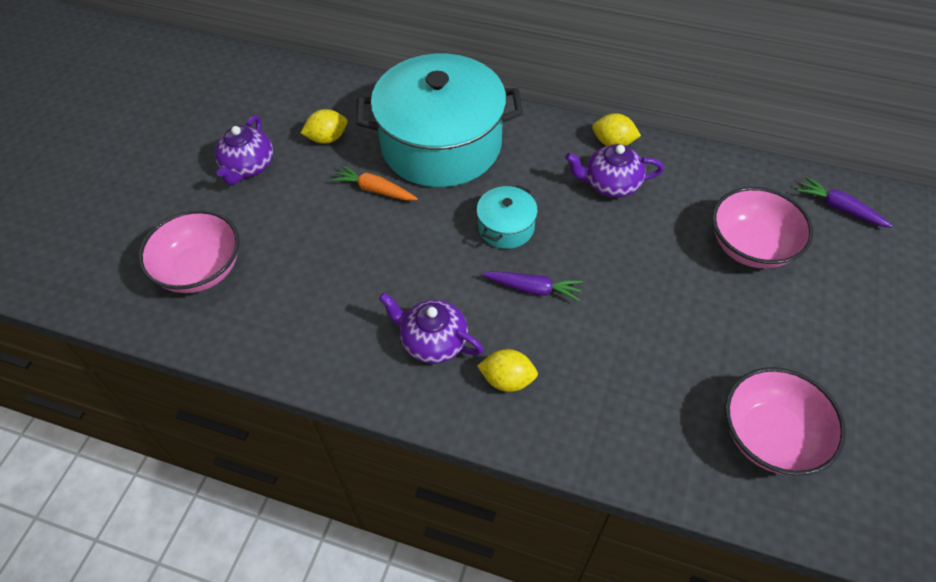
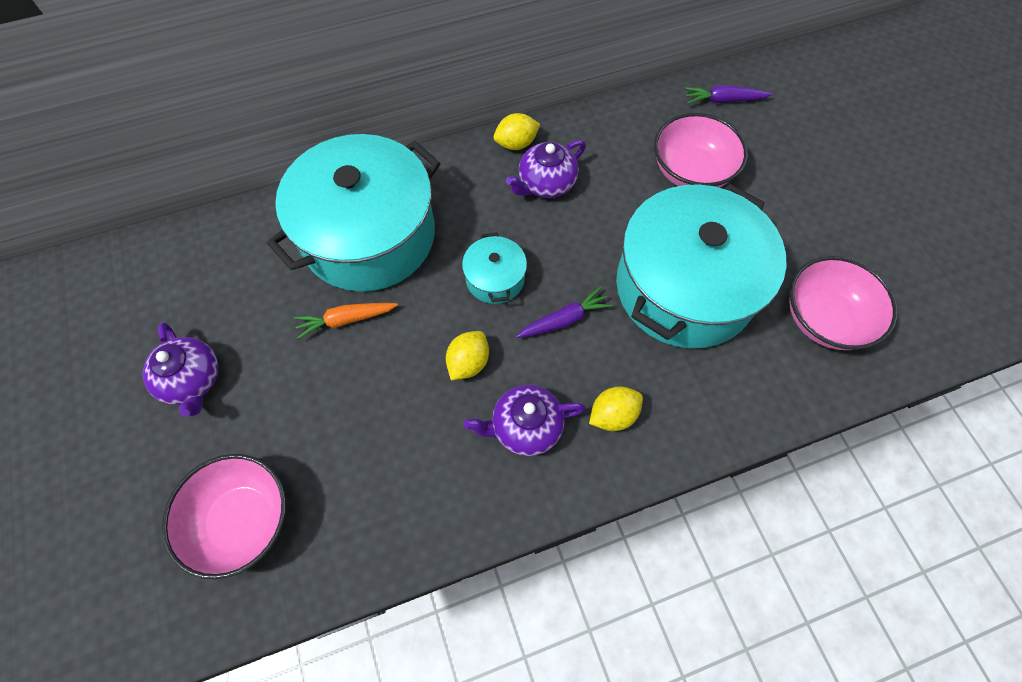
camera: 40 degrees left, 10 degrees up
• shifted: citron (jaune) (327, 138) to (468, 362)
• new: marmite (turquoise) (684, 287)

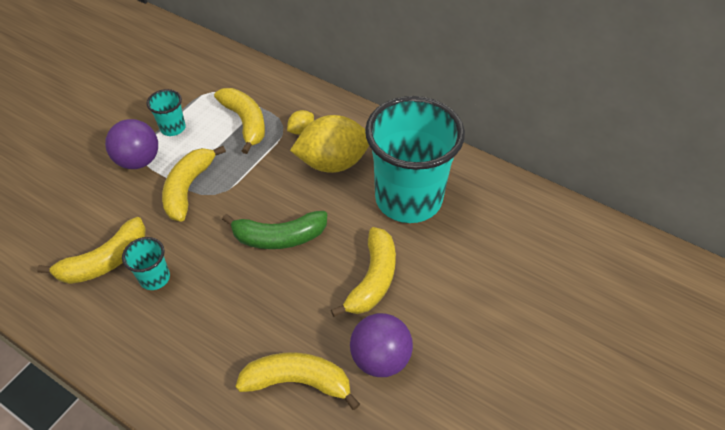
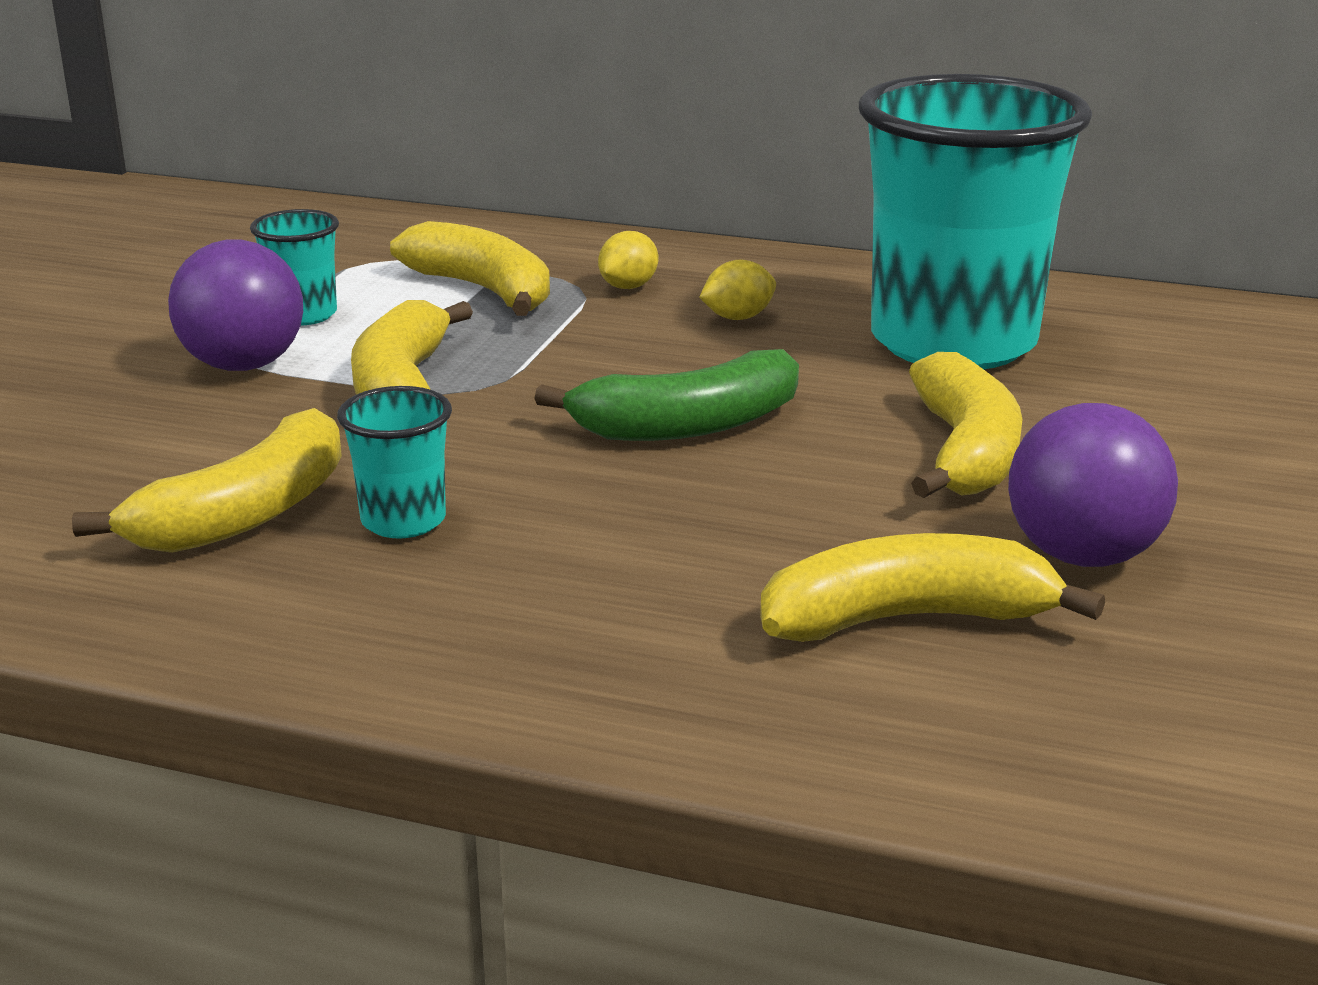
camera: 15 degrees left, 25 degrees down
• scaled: citron (jaune) (333, 162) = (738, 317) x0.43

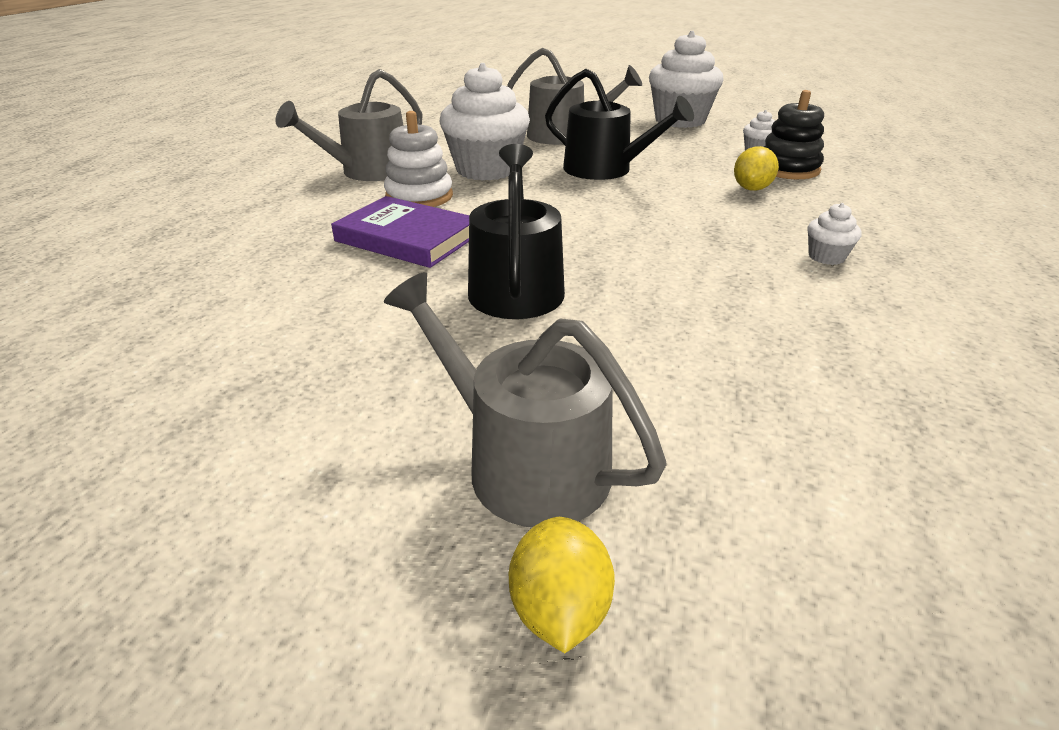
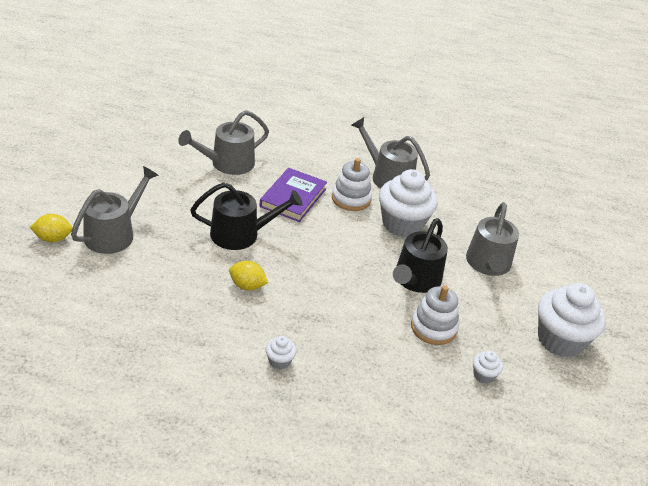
camera: 80 degrees right, 5 degrees up
• shifted: citron (jaune) (751, 189) to (247, 286)
• gone: jouet à empiler (noir) (788, 169)
• new: arrosoir (gris) (227, 163)
• new: jouet à empiler (blanc) (433, 328)

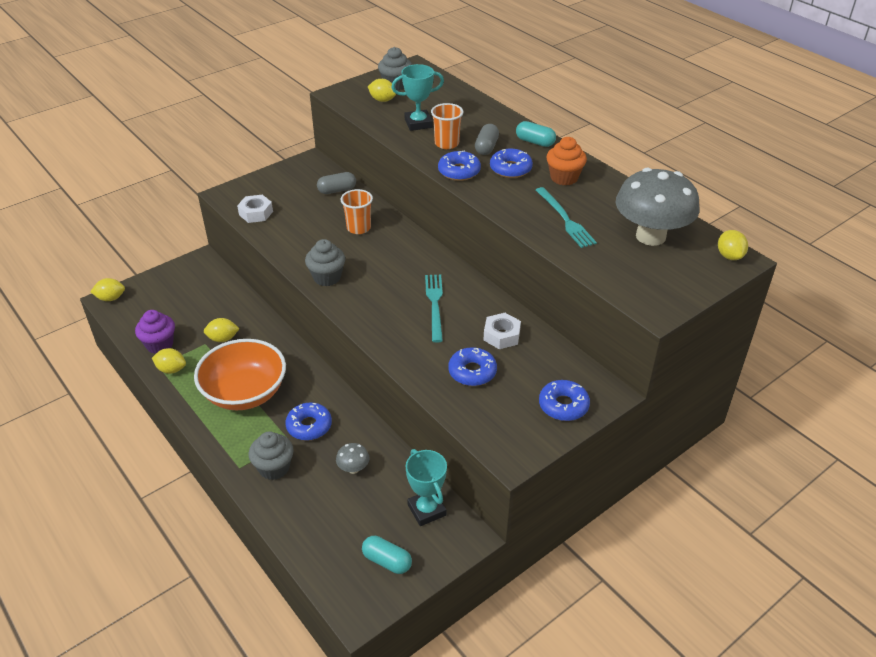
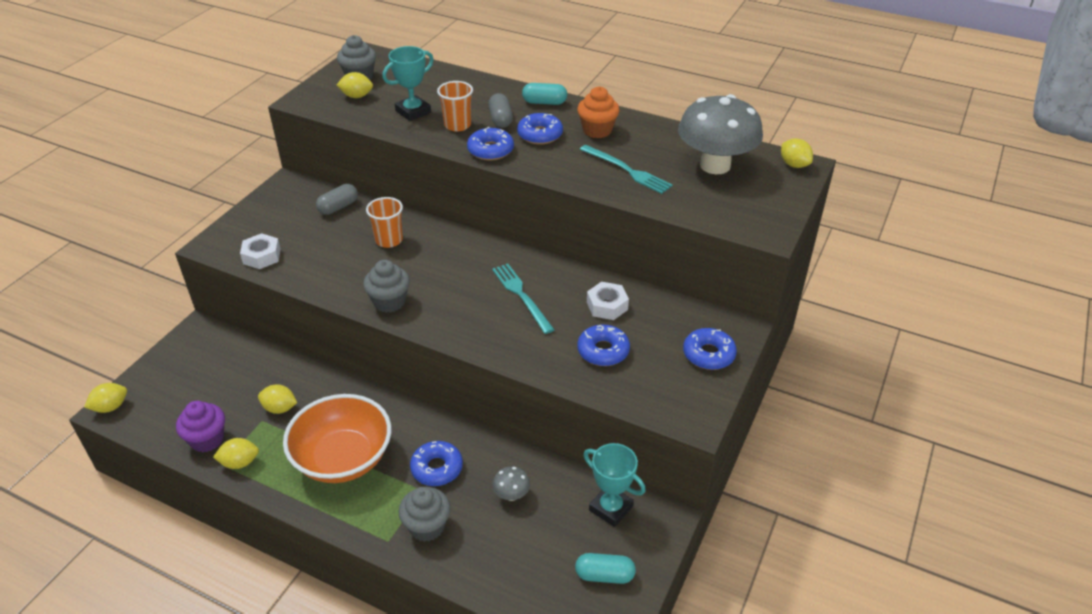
camera: 25 degrees left, 0 degrees up
• rotated: citron (jaune) (223, 339) = (280, 408) 45 degrees clockwise

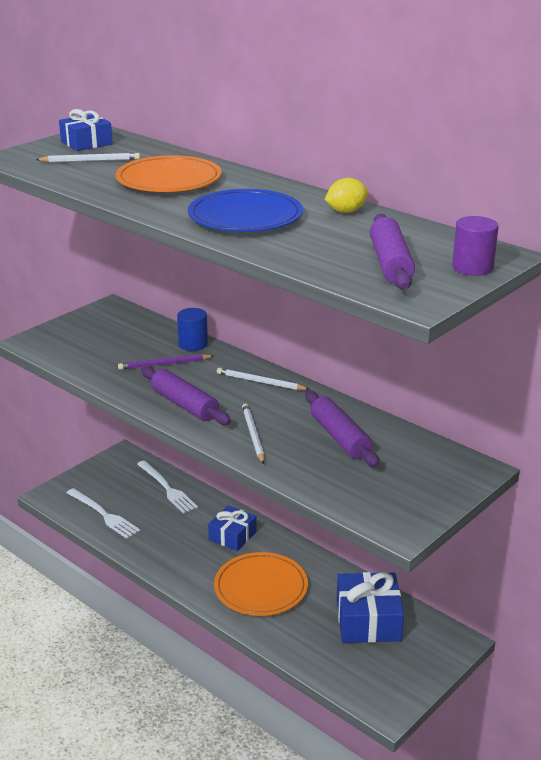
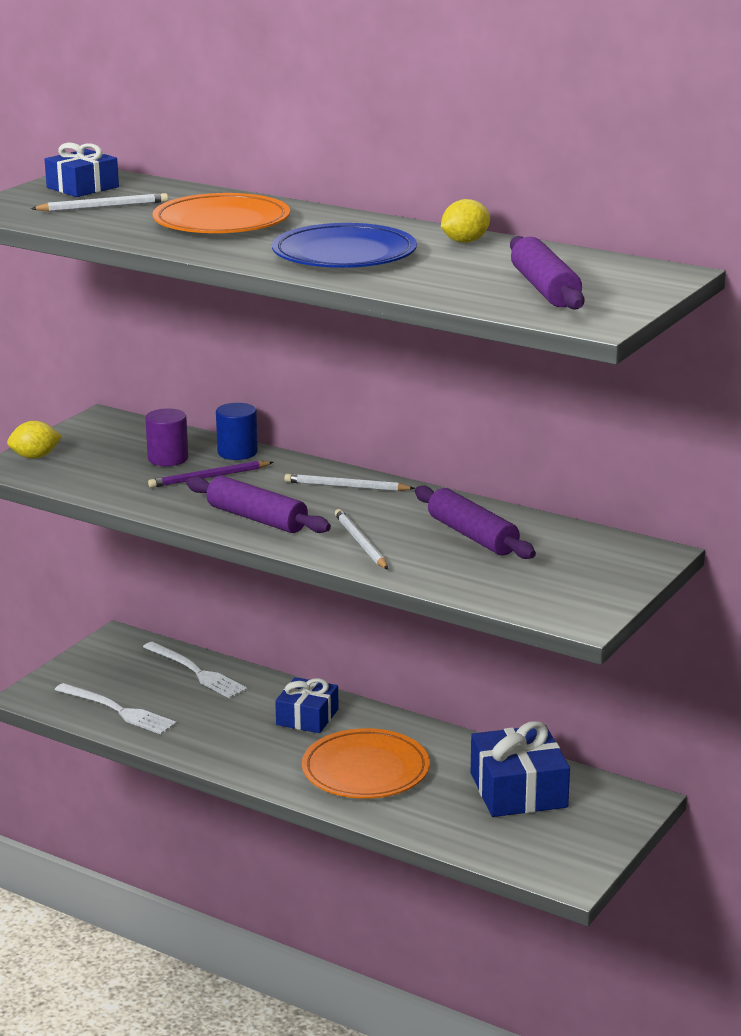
camera: 10 degrees left, 5 degrees down
• shifted: cylindre (violet) (472, 267) to (168, 458)
• new: citron (jaune) (35, 457)

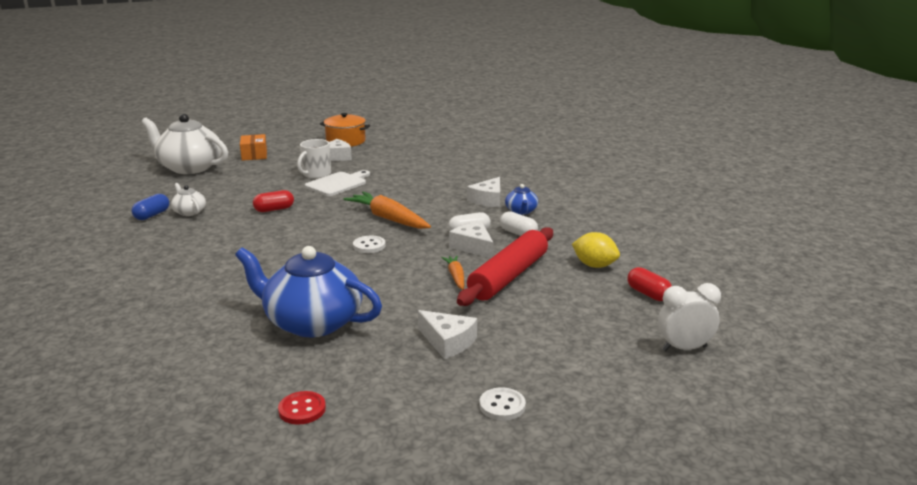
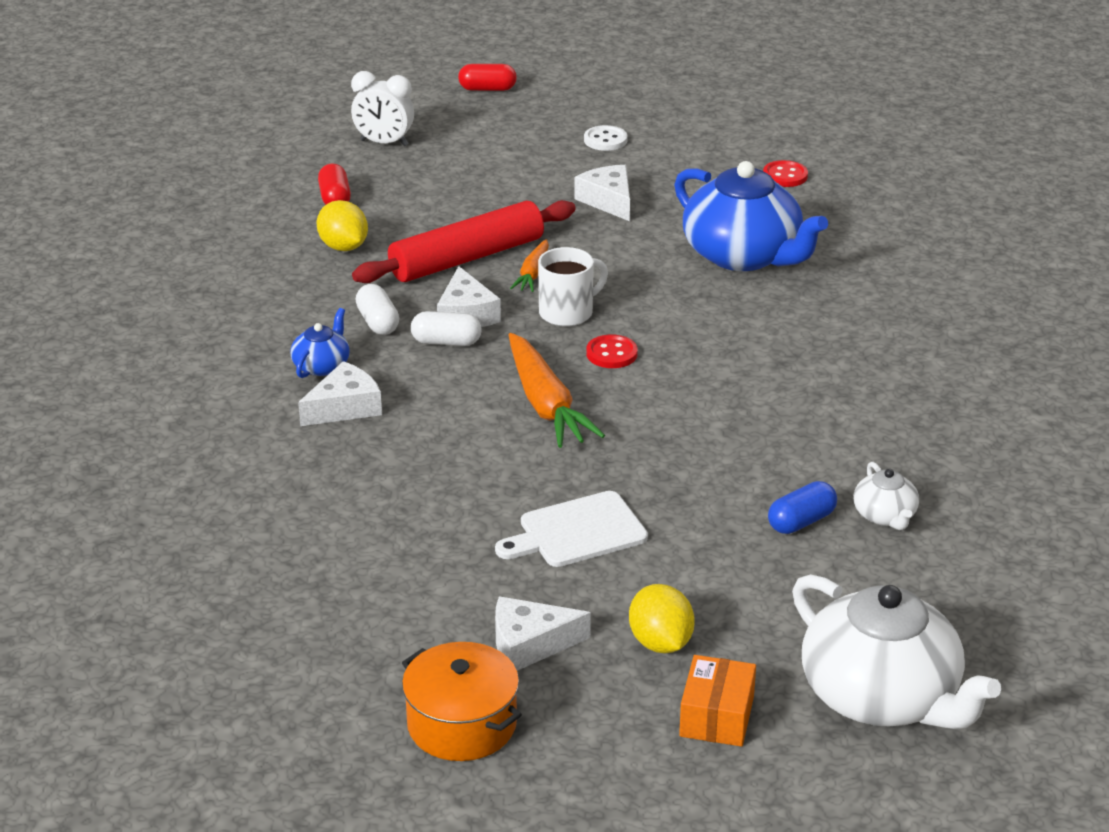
camera: 155 degrees left, 10 degrees up
• shifted: gélule (bleu) (152, 215) to (801, 521)
• shifted: gélule (rouge) (274, 209) to (487, 89)
• shifted: tasse (blanc) (316, 174) to (567, 313)
• repainted: bouton (blanc) (369, 246) to bouton (rouge) (611, 354)
• new: citron (jaune) (660, 643)

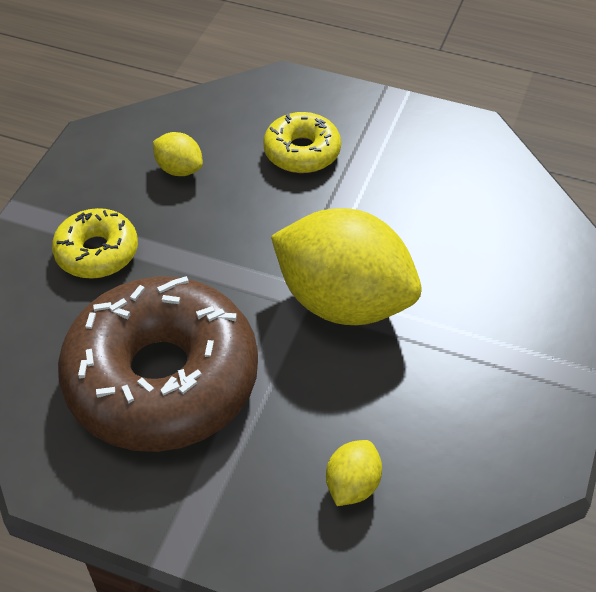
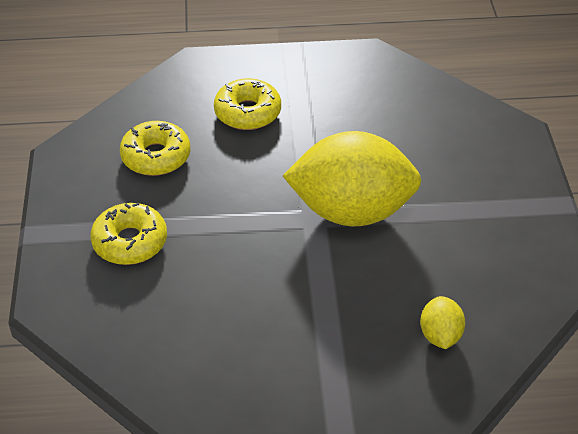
camera: 25 degrees left, 5 degrees down
• gone: beignet (marron) (162, 379)
• swapped: citron (jaune) (179, 169) to beignet (jaune) (156, 156)

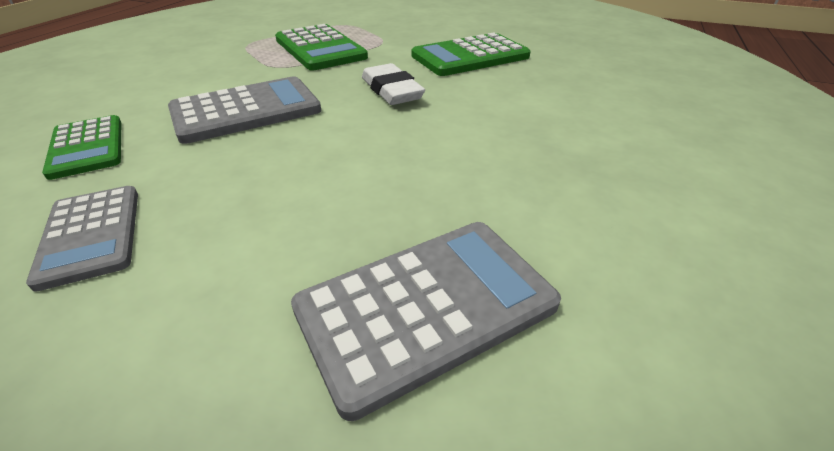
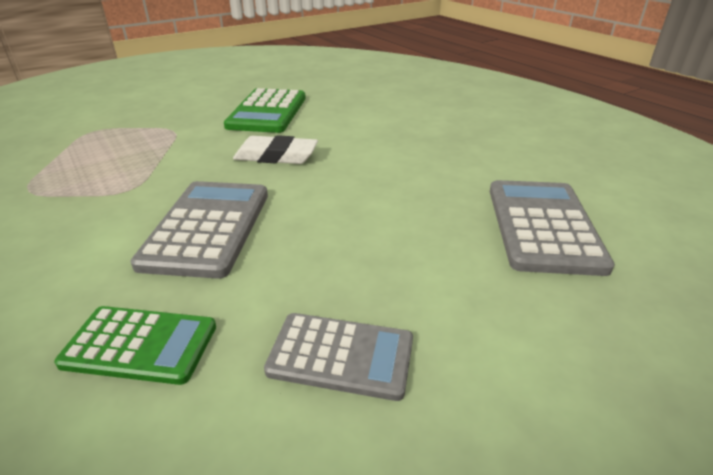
camera: 55 degrees left, 5 degrees down
• gone: calculatrice (vert) (320, 49)

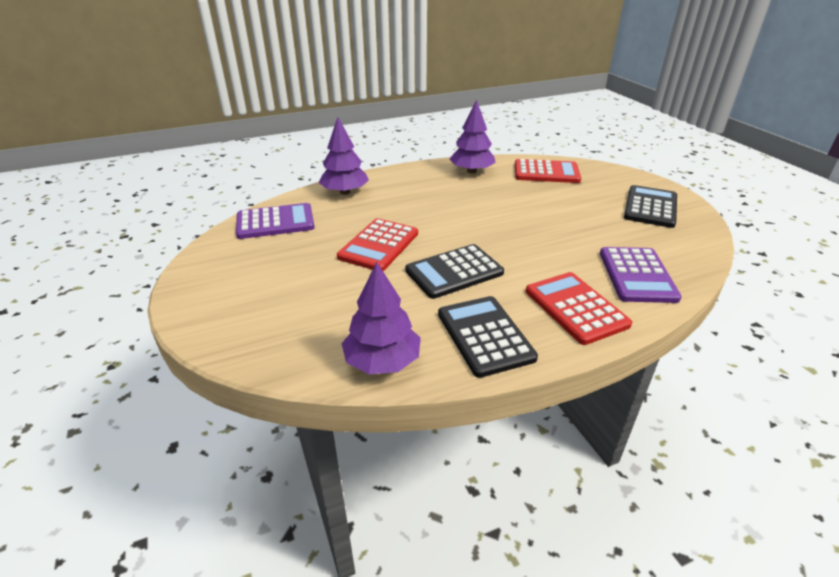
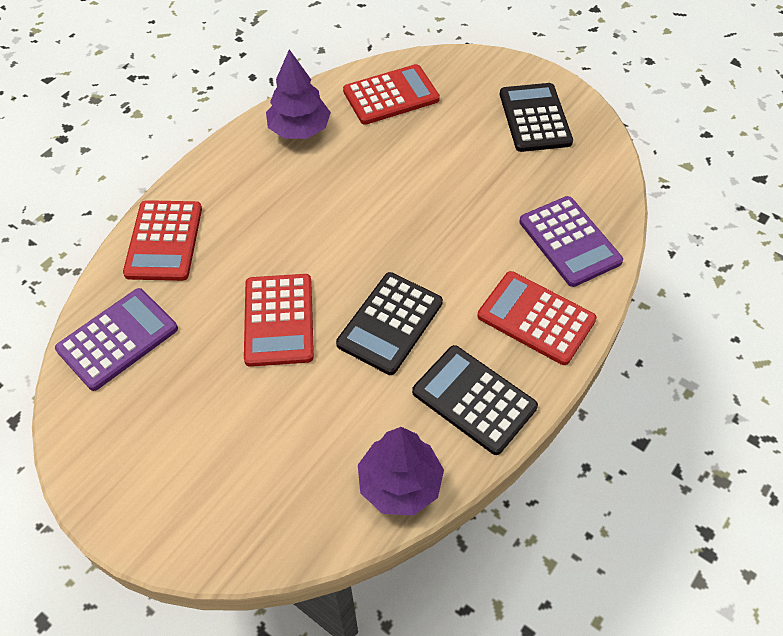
camera: 30 degrees left, 20 degrees up
• swapped: arbre (violet) (345, 192) to calculatrice (rouge) (164, 241)

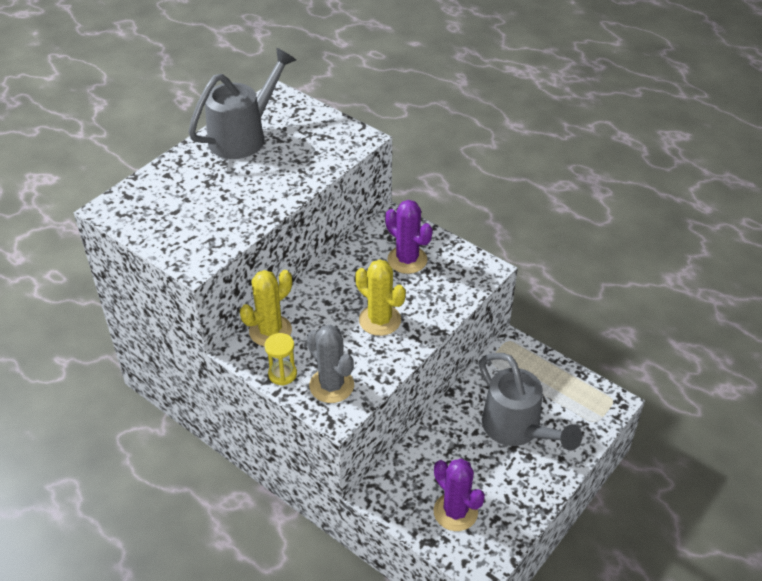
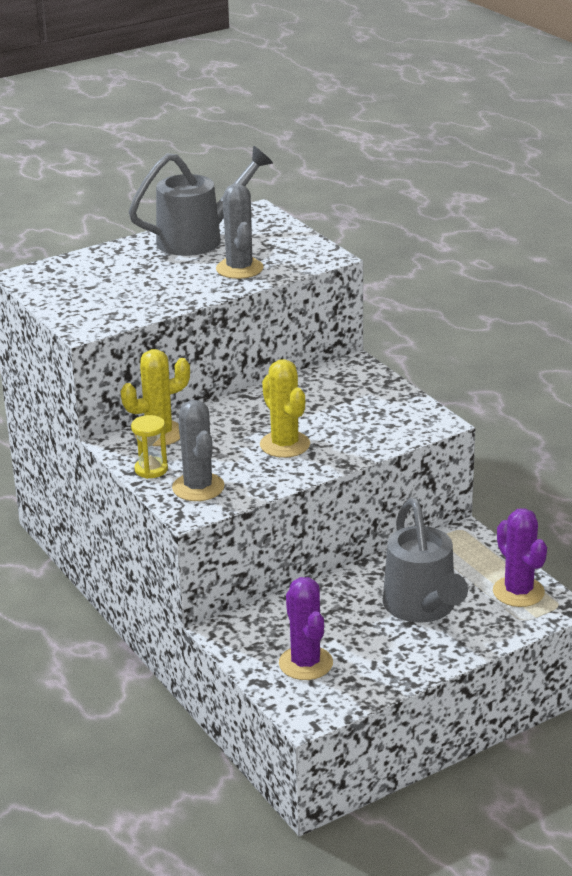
camera: 20 degrees right, 15 degrees down
• shifted: cactus (violet) (407, 260) to (518, 592)
• new: cactus (gris) (239, 268)

